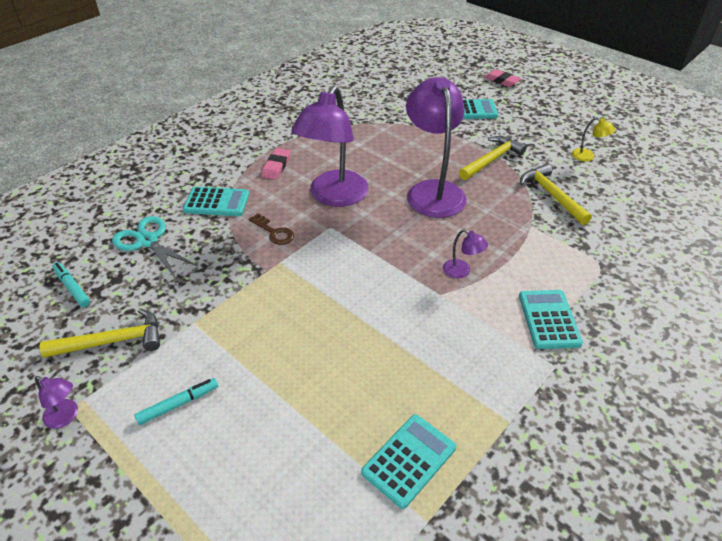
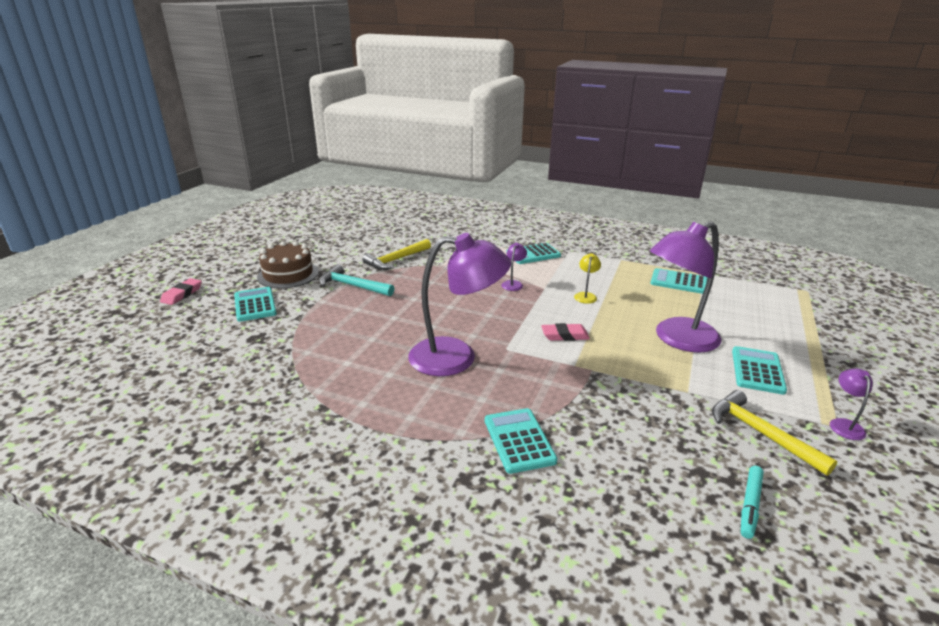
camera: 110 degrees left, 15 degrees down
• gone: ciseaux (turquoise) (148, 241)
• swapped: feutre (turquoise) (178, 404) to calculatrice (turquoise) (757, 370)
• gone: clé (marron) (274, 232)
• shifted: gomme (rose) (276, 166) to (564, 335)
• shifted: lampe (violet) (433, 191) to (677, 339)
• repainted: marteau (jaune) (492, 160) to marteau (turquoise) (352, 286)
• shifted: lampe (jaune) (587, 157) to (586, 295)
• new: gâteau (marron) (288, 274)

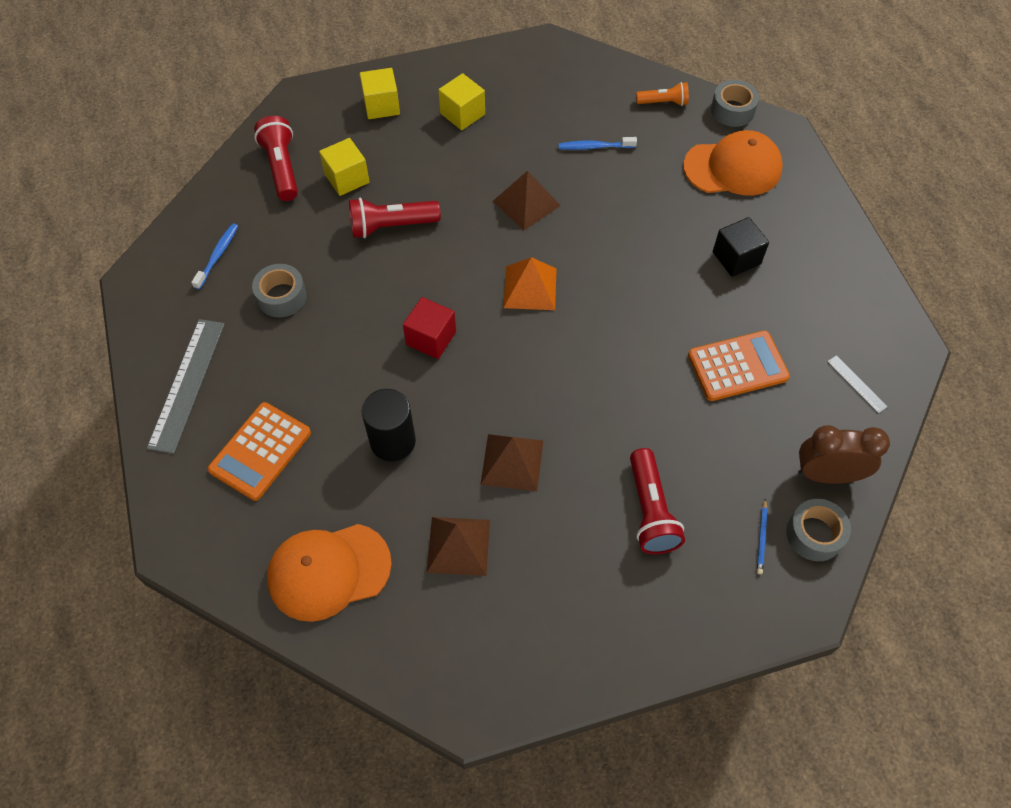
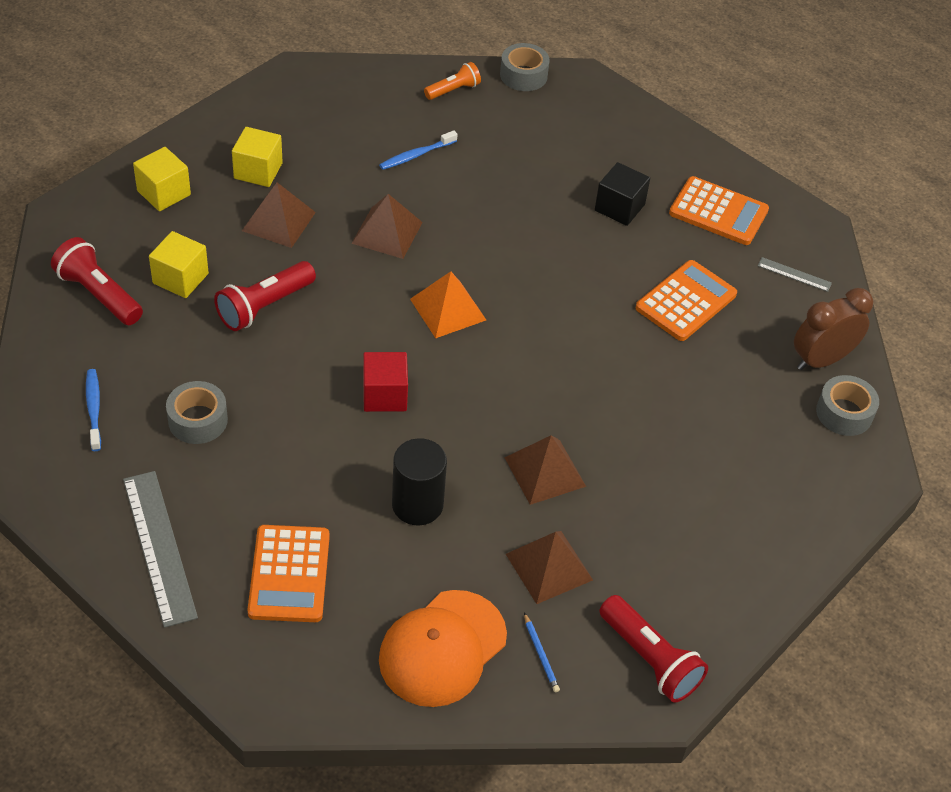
camera: 35 degrees left, 10 degrees down
• shifted: lampe de poche (rouge) (650, 511) to (650, 659)
• gone: casquette (orange) (733, 168)
• shifted: crayon (bleu) (761, 538) to (540, 654)
• new: pyramide (marron) (279, 221)
• new: calculatrice (orange) (718, 212)

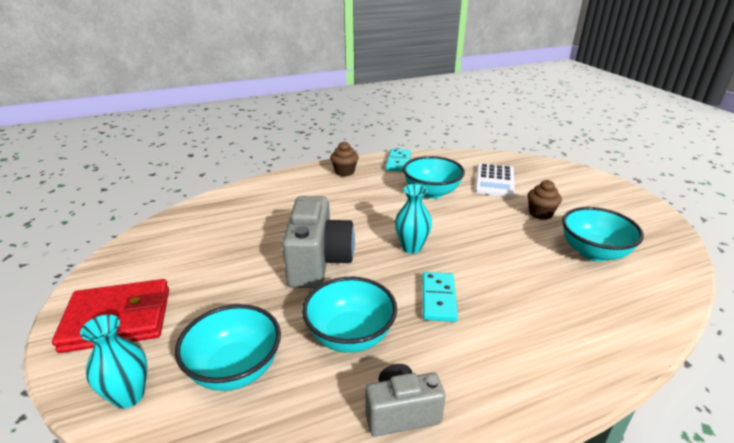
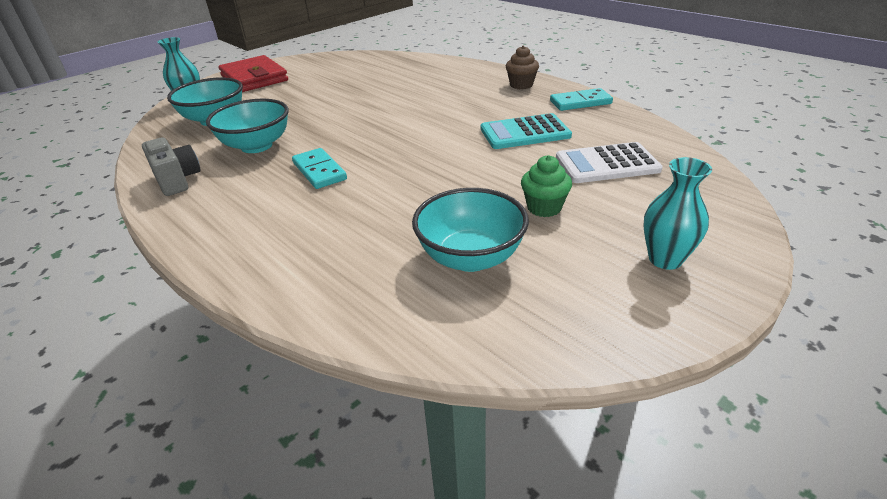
camera: 70 degrees right, 5 degrees up
• gone: appareil photo (gris) (318, 262)
• shifted: vase (turquoise) (411, 247) to (665, 259)
• swapped: bol (turquoise) (431, 192) to calculatrice (turquoise) (525, 133)
• rotated: domino (turquoise) (438, 298) = (319, 171) 75 degrees clockwise
• repainted: muffin (marron) (540, 214) to muffin (vert) (544, 207)

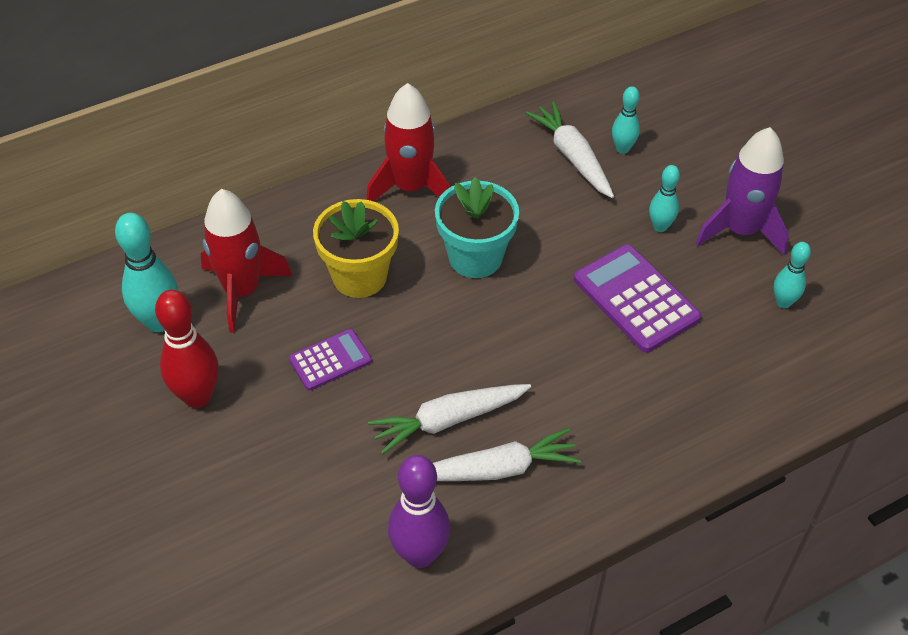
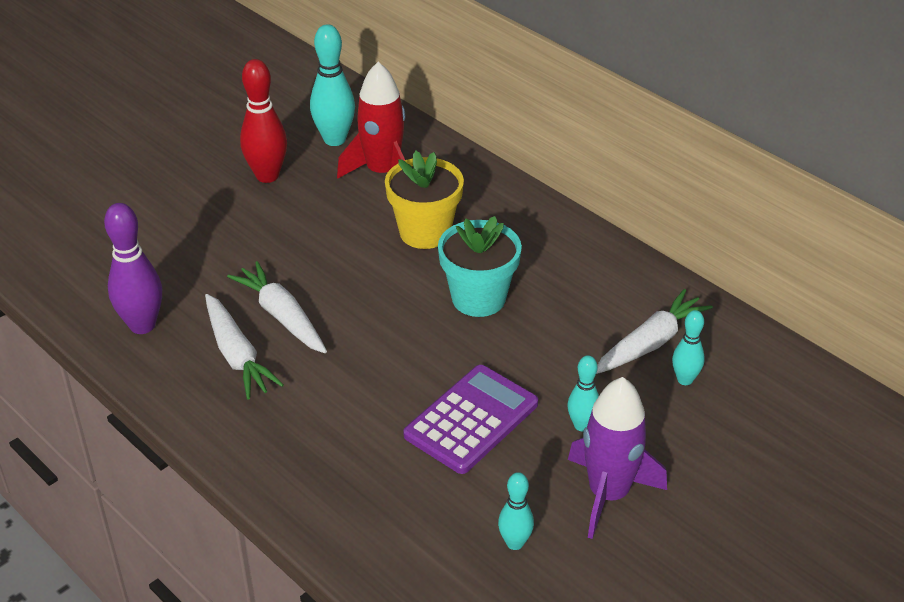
camera: 75 degrees right, 10 degrees down
• gone: calculatrice (violet) (330, 360)
• gone: fusée (rouge) (410, 187)

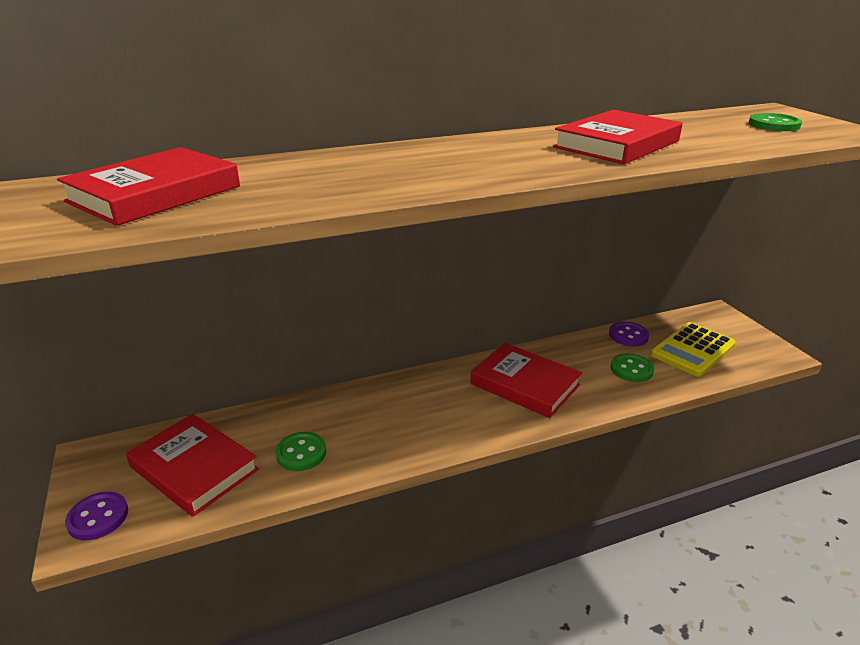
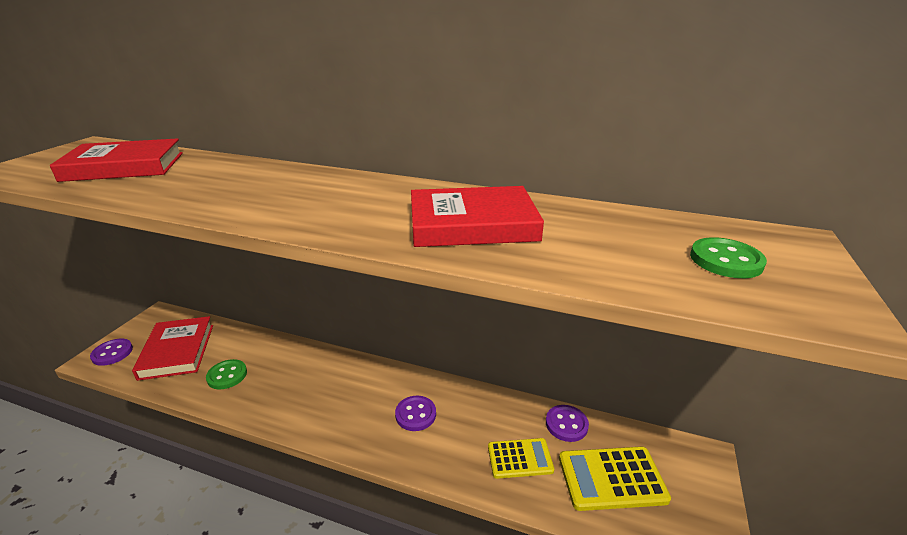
camera: 40 degrees right, 0 degrees up
• swapped: livre (rouge) (525, 384) to bouton (violet) (415, 414)
• swapped: bouton (vert) (631, 369) to calculatrice (jaune) (520, 458)

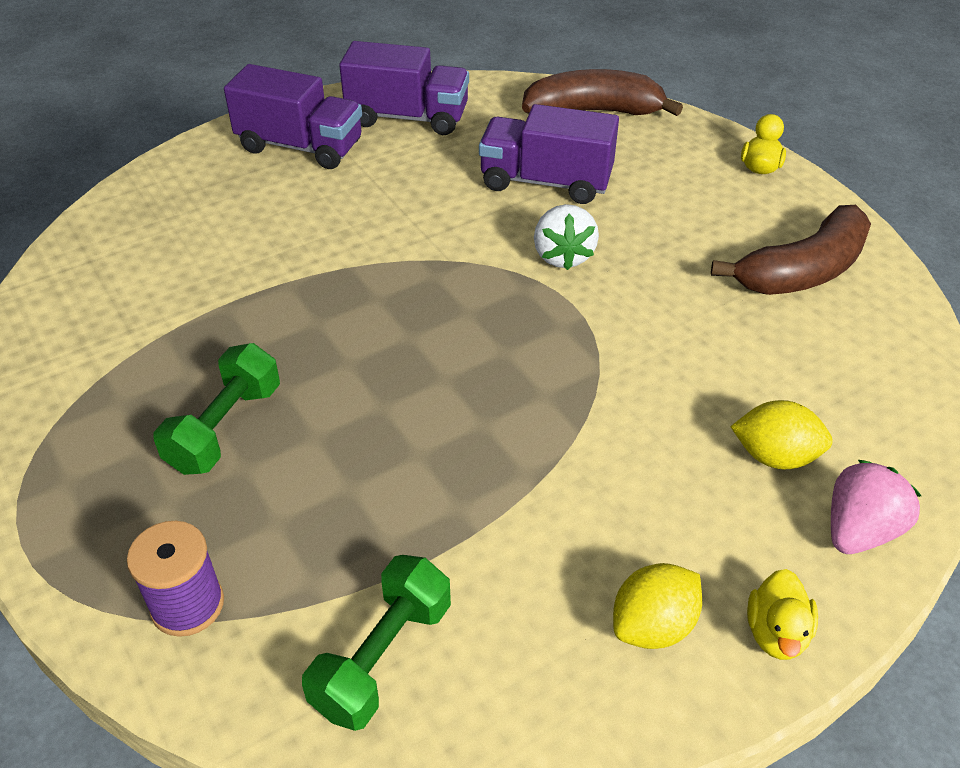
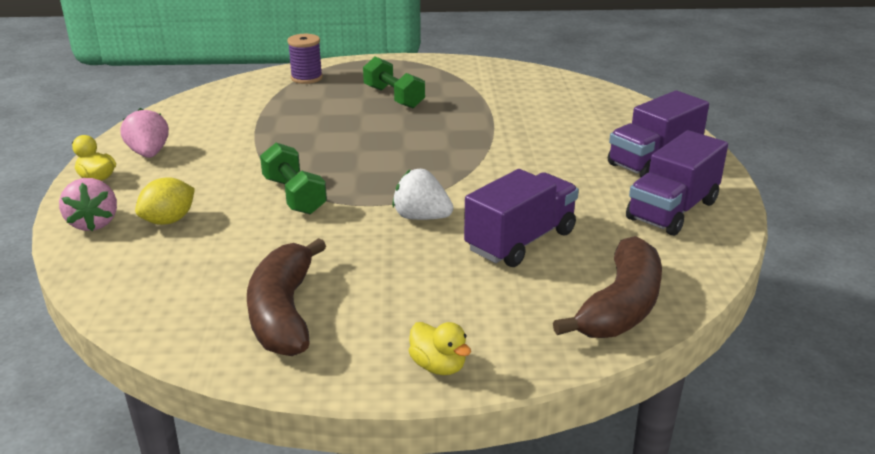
camera: 120 degrees right, 15 degrees down
• shifted: haltère (vert) (382, 657) to (294, 196)
• swapped: citron (jaune) (653, 626) to fraise (rose) (149, 153)

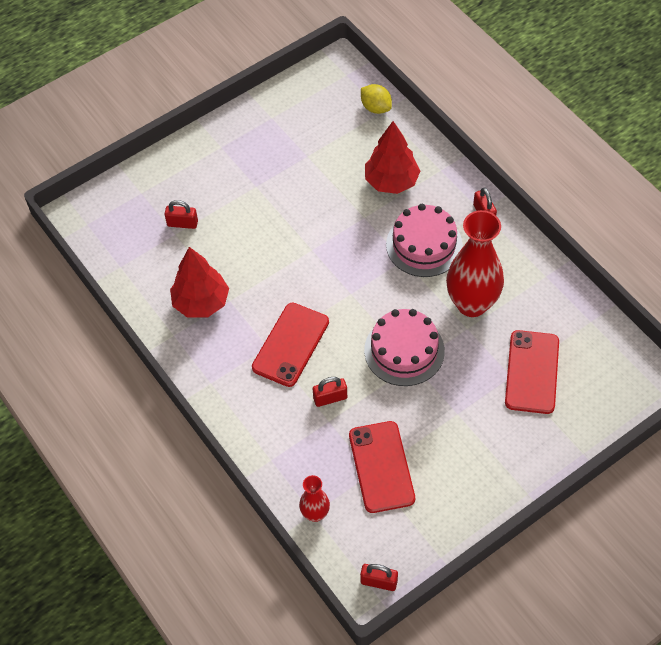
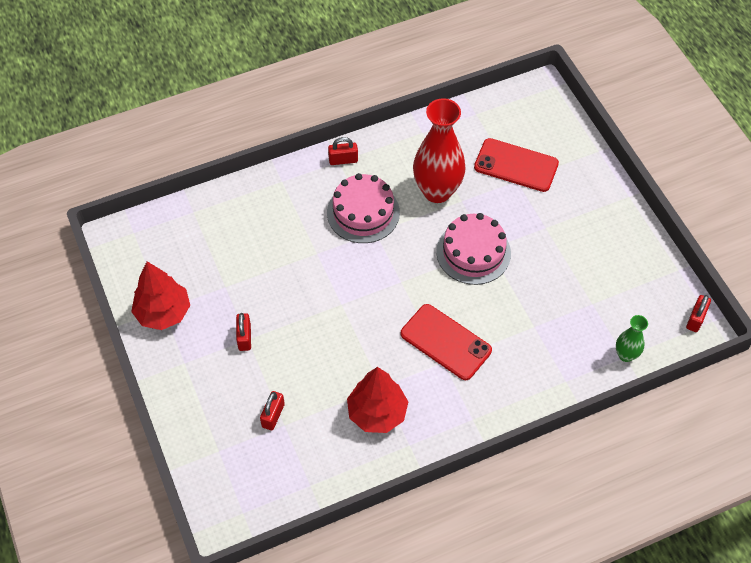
camera: 80 degrees left, 0 degrees up
• repainted: vase (rouge) (315, 514) to vase (vert) (625, 355)
• shifted: cadenas (rouge) (330, 398) to (244, 337)
• gone: téléphone (rouge) (381, 467)
• gone: citron (jaune) (376, 108)
• shifted: arbre (rouge) (391, 181) to (163, 313)

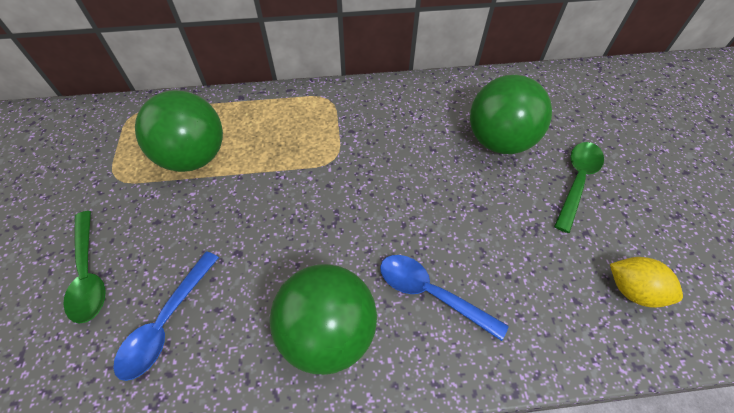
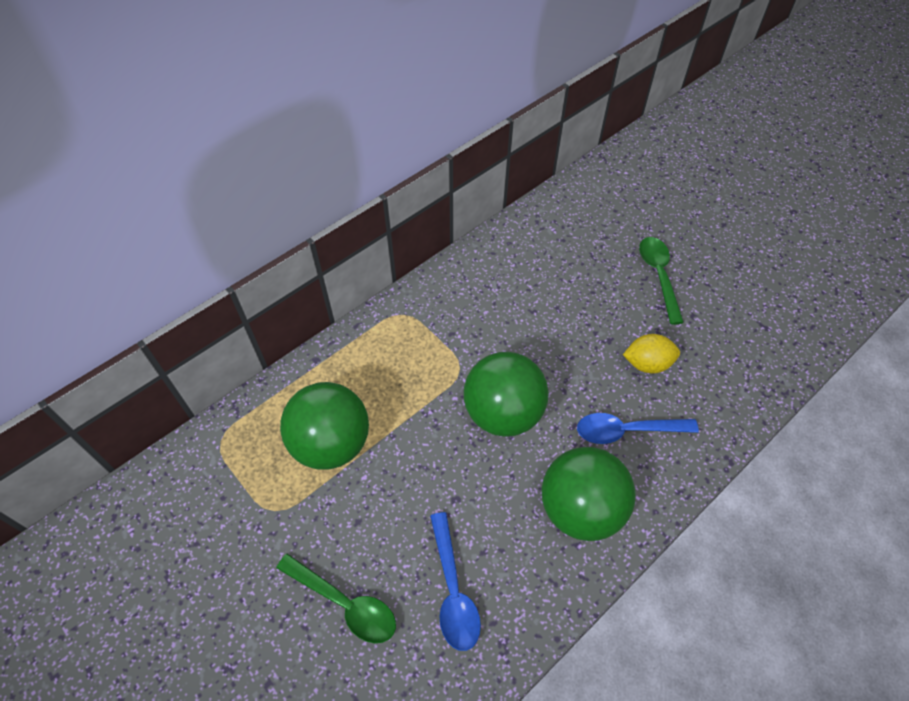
camera: 35 degrees left, 0 degrees up
• shifted: balle (vert) (499, 141) to (503, 413)
• shifted: citron (jaune) (632, 290) to (647, 364)

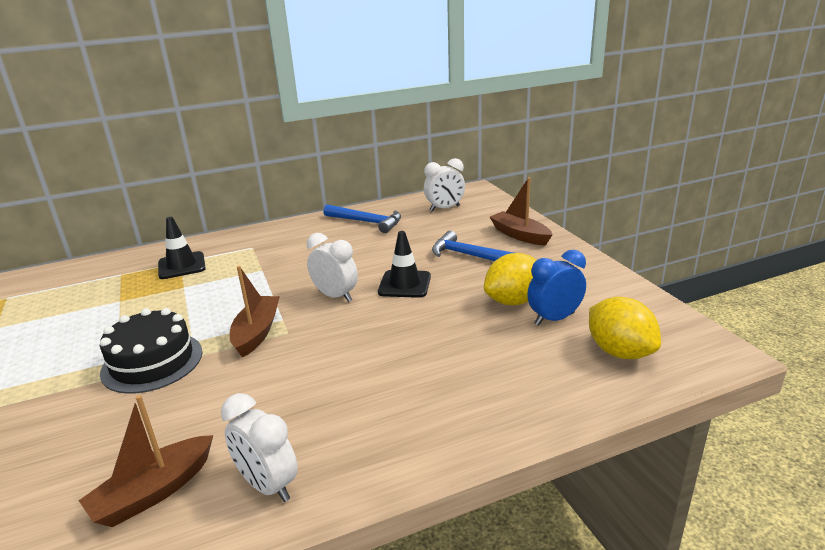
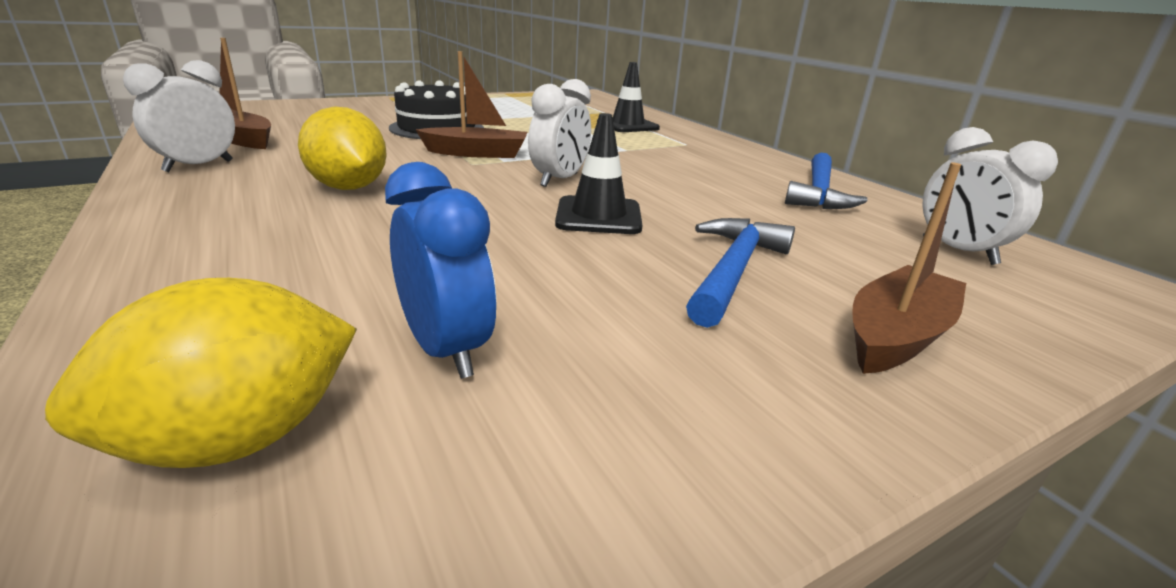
camera: 80 degrees right, 0 degrees up
• shifted: citron (jaune) (513, 301) to (349, 188)

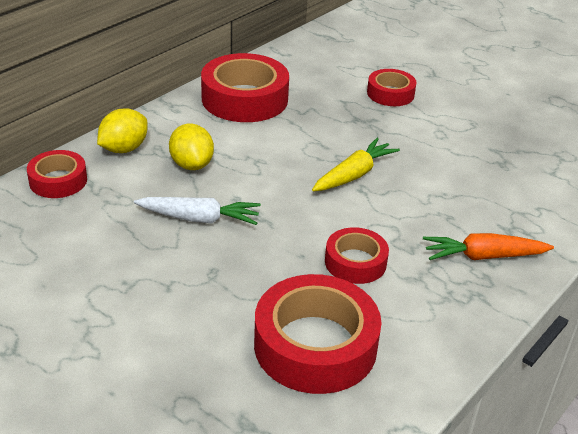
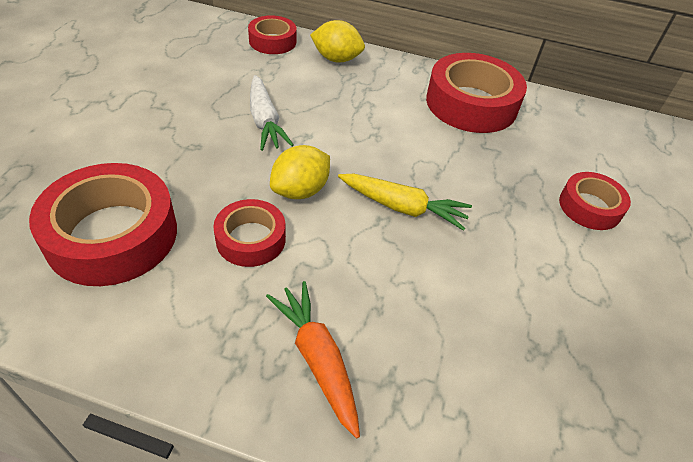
camera: 65 degrees right, 10 degrees up
• shifted: citron (jaune) (191, 164) to (300, 191)

